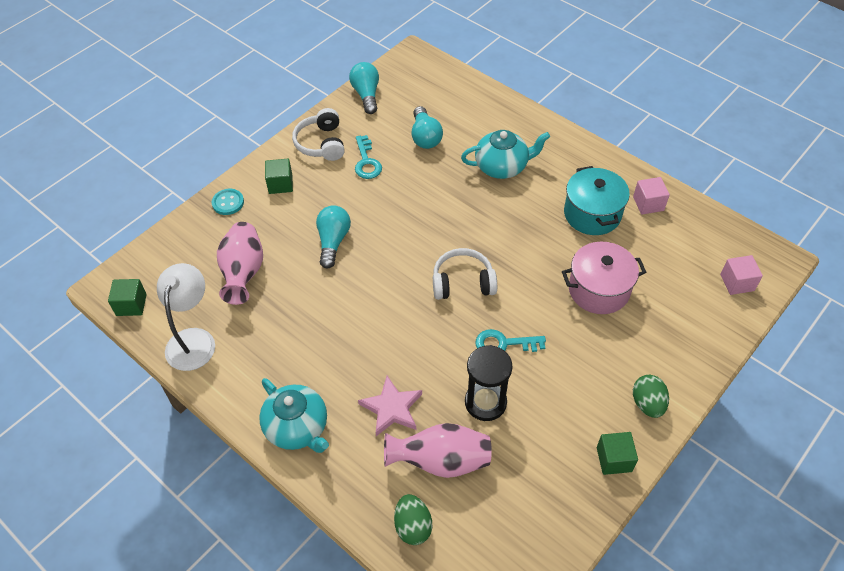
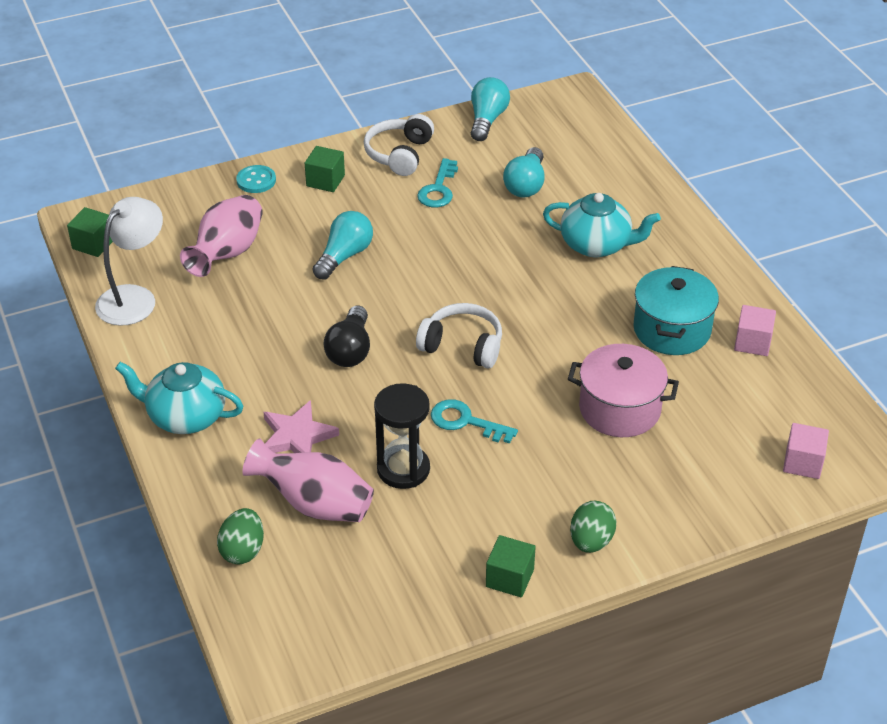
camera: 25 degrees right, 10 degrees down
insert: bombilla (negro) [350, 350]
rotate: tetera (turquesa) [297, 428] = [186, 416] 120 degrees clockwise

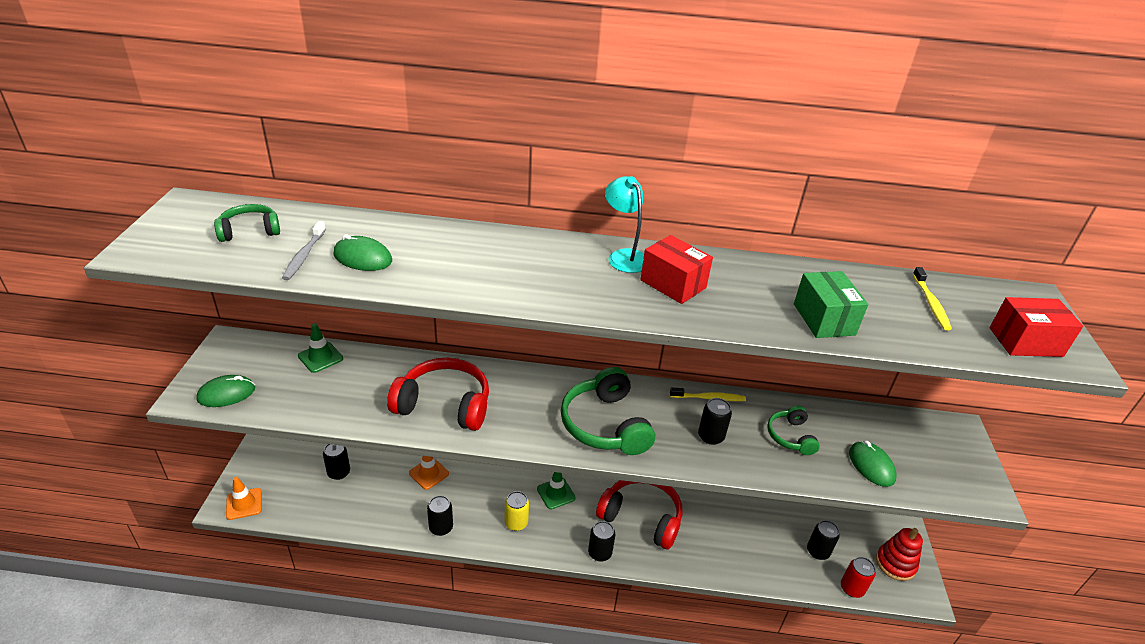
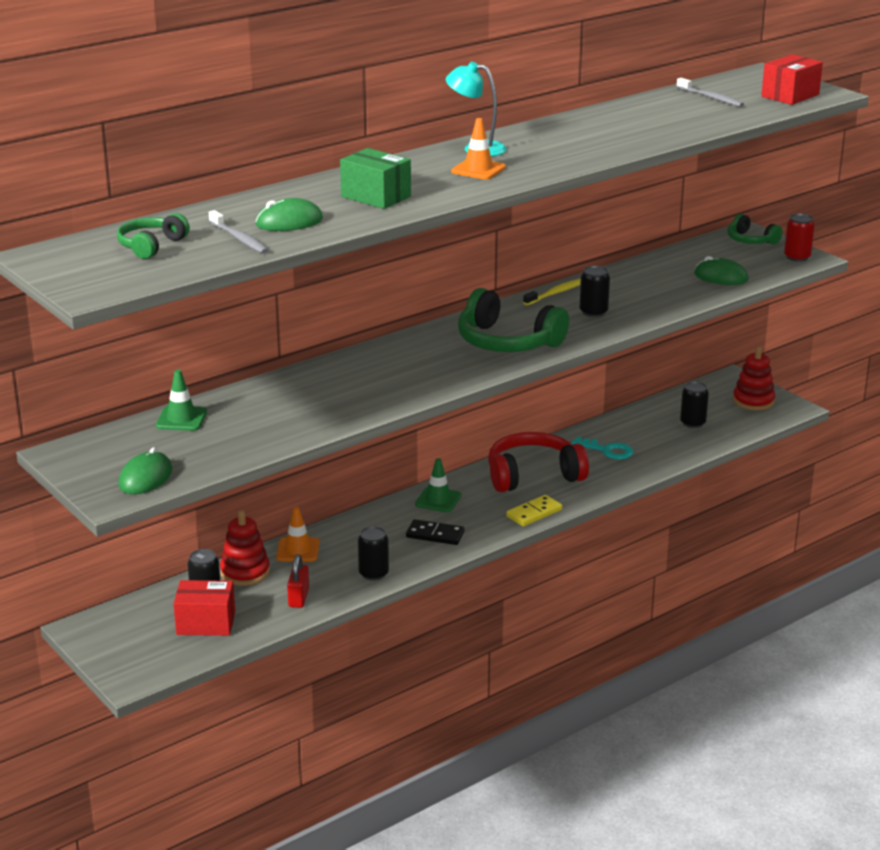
camera: 40 degrees left, 10 degrees down
delete: auriculares (rojo) [444, 405]
insert: juguete apilable (rojo) [245, 572]; candado (rojo) [299, 598]; llave (turquesa) [607, 450]
move: caja (rojo) [673, 284] to [206, 623]; caja (verde) [823, 319] to [376, 197]; cono de tráfico (naranja) [244, 504] to [478, 169]; auriculares (verde) [790, 436] to [751, 240]; lata (rojo) [852, 588] to [797, 257]
replace: lata (amarillo) [516, 523] to ficha de dominó (negro) [435, 535]; lata (negro) [600, 553] to ficha de dominó (amarillo) [534, 513]
recolor: cepillo de dientes (amarillo) [931, 303] to cepillo de dientes (gris) [711, 98]

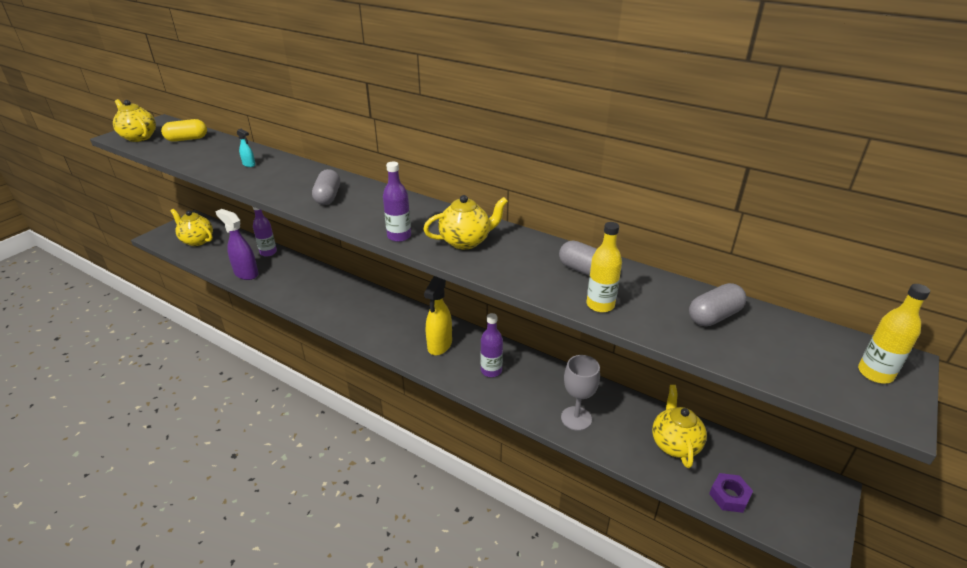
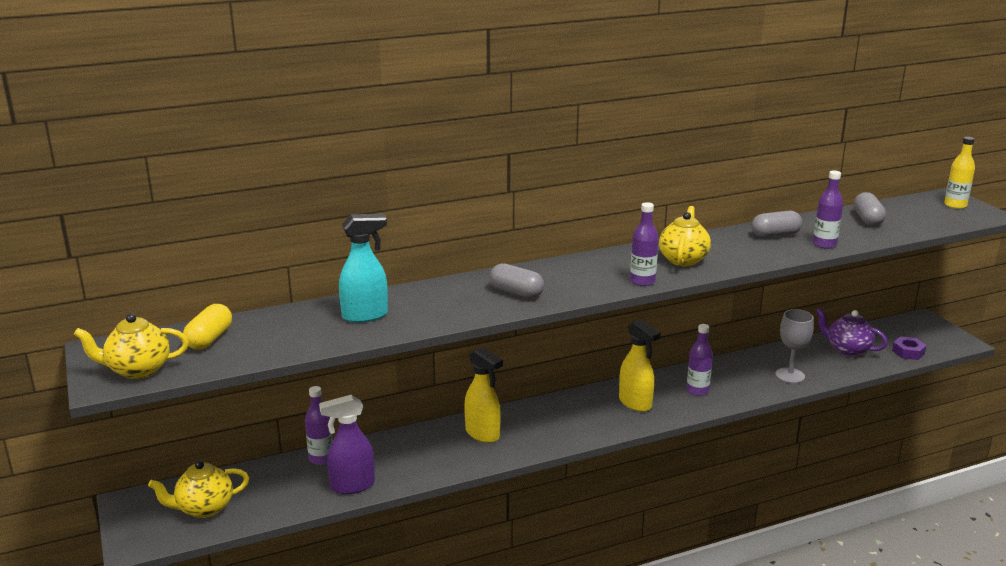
camera: 55 degrees left, 10 degrees down
insert: pulverizador (amarillo) [483, 434]
recolor: botella (amarillo) [600, 305] to botella (morado) [824, 244]; tetera (amarillo) [674, 444] to tetera (morado) [847, 350]
resize: pulverizador (turquesa) [249, 165] = [365, 315] x2.13

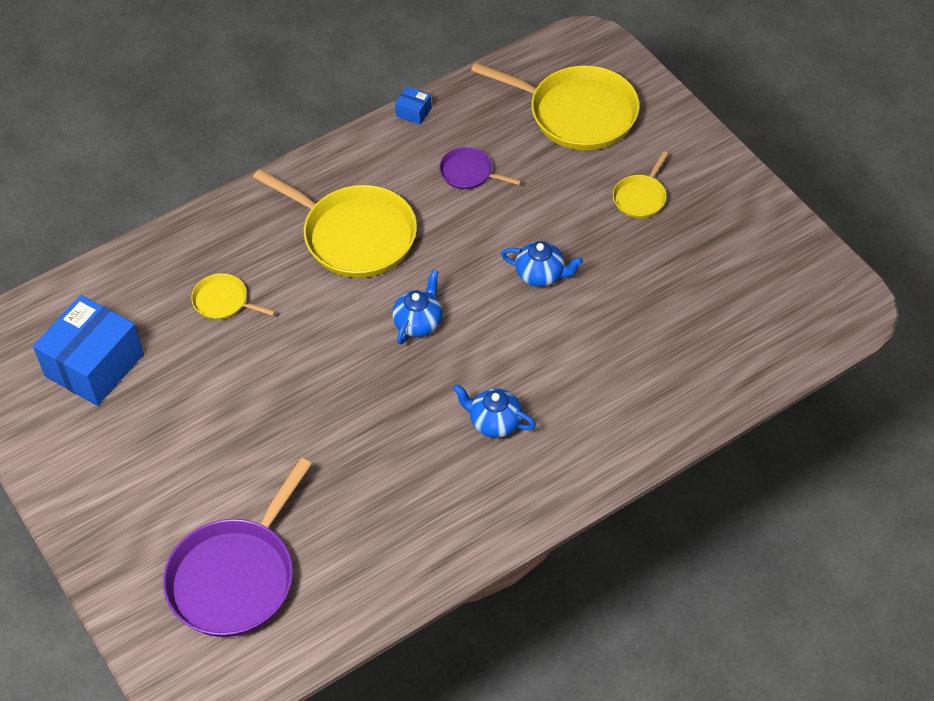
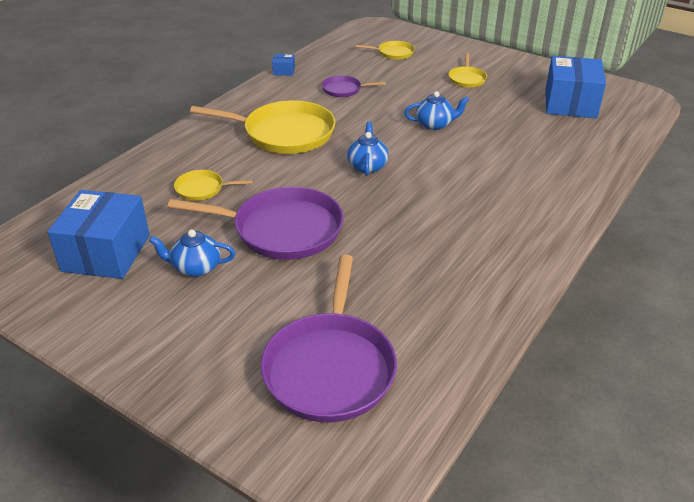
camera: 25 degrees left, 15 degrees down
insert: sartén (morado) [282, 229]; caja (azul) [570, 103]
move: tetera (azul) [494, 422] to [196, 267]
resize: sartén (amarillo) [578, 113] = [393, 53] x0.48

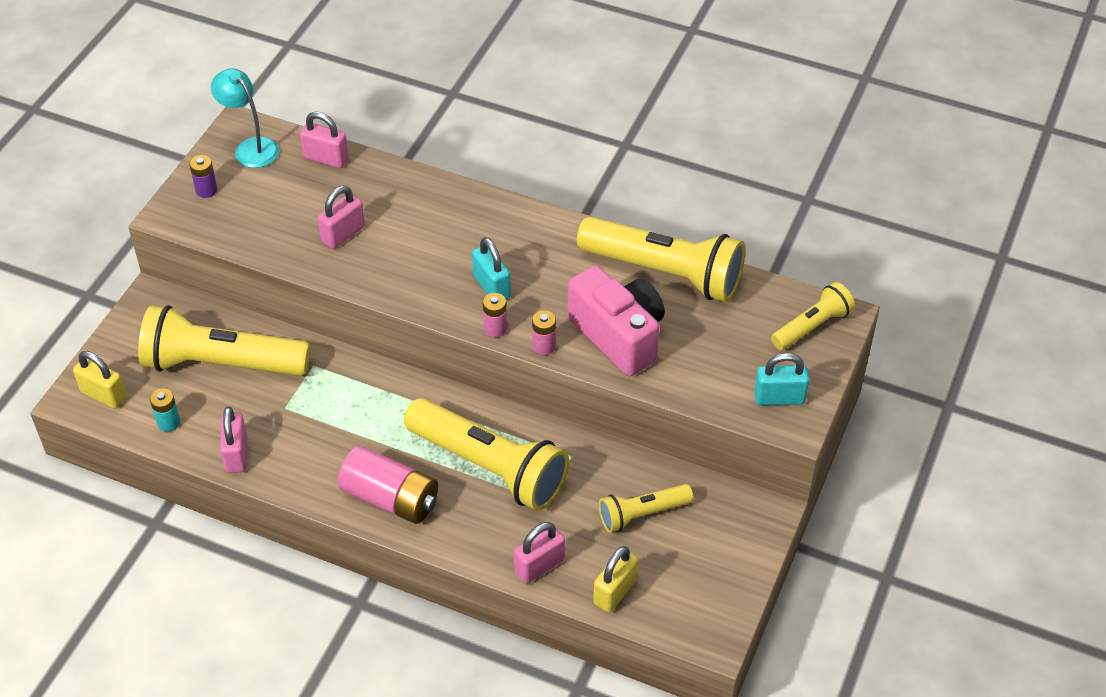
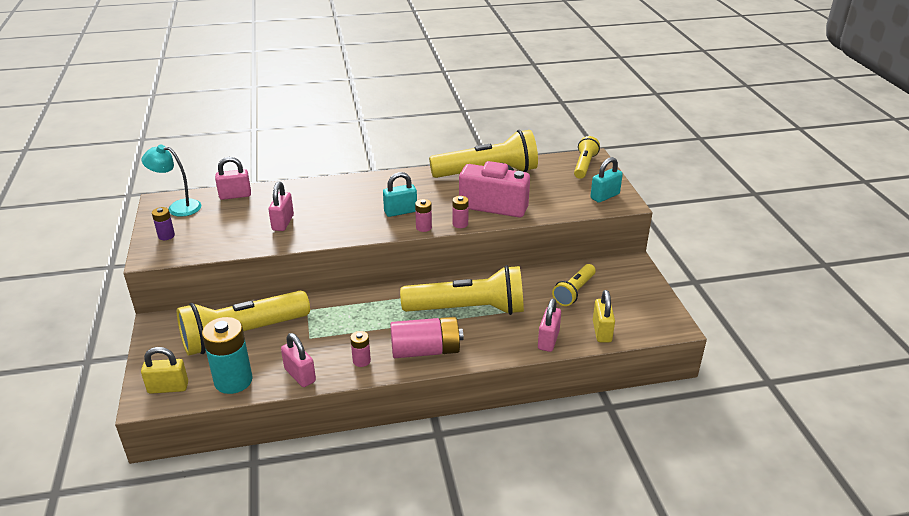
camera: 35 degrees left, 15 degrees down
insert: pila (rosa) [361, 361]
rotate: candado (turquesa) [491, 287] = [400, 211] 45 degrees counterclockwise
resize: pila (turquesa) [168, 422] = [233, 381] x2.04

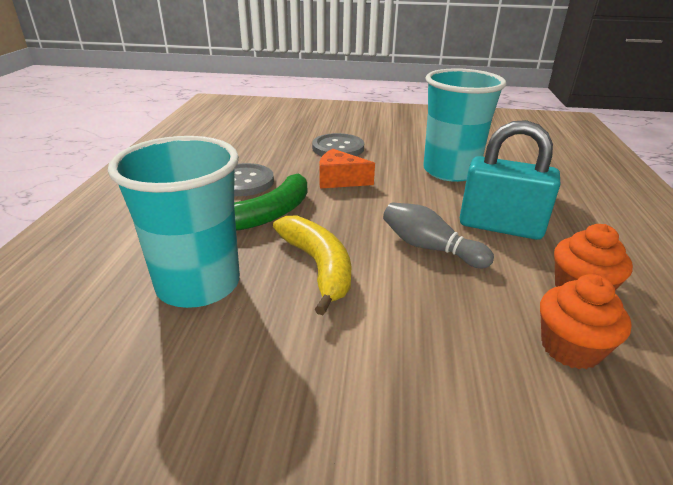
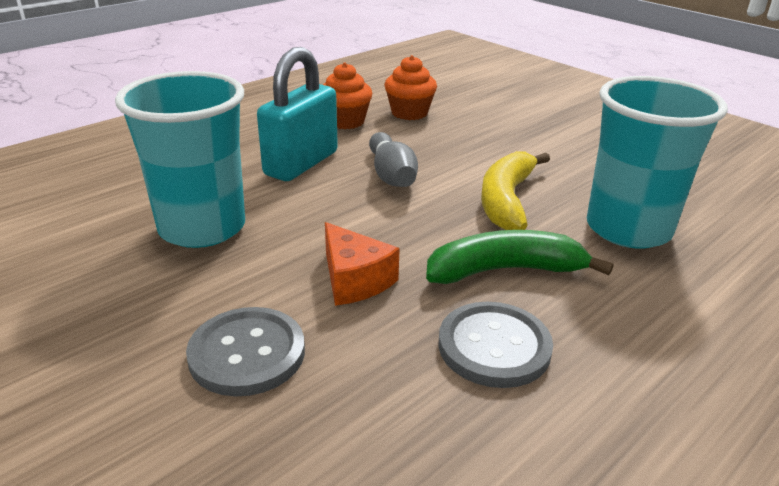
camera: 140 degrees left, 0 degrees up
rotate: candado (turquesa) [500, 227] = [301, 163] 60 degrees clockwise

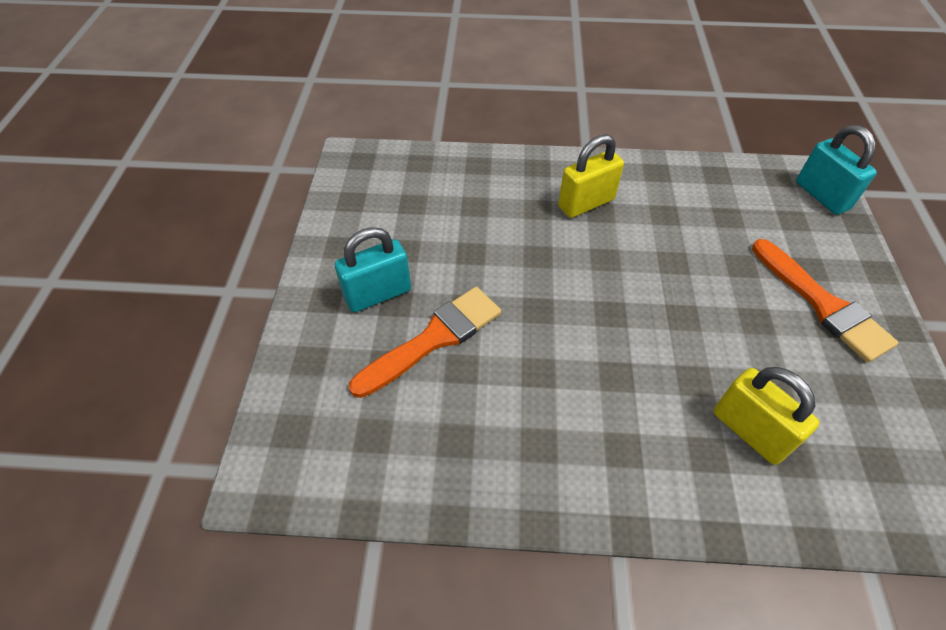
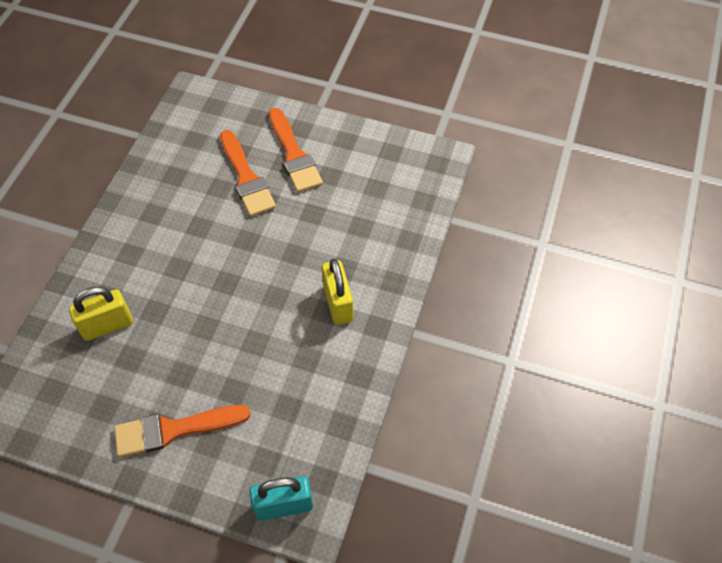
camera: 105 degrees right, 5 degrees up
replace: candado (turquesa) [378, 294] to pincel (naranja) [294, 155]

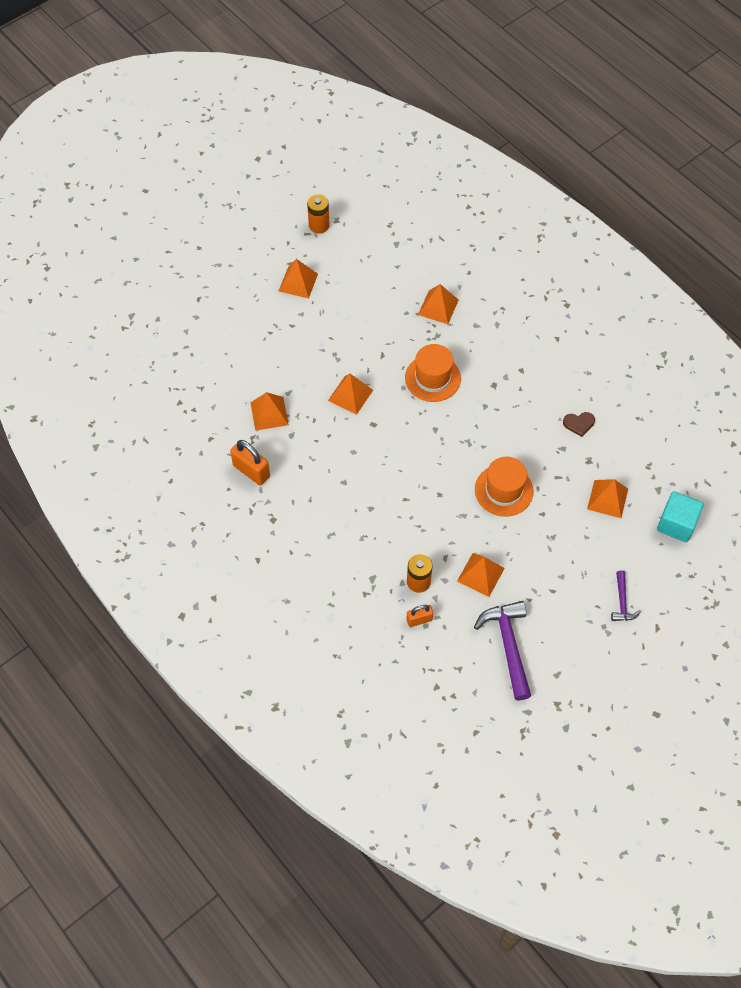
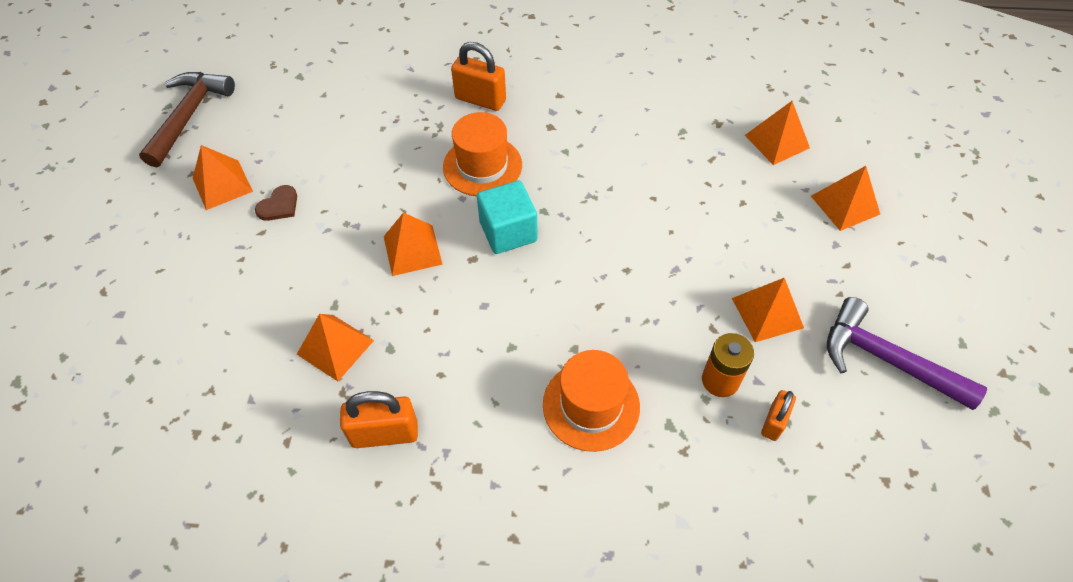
camera: 45 degrees left, 5 degrees down
delete: martillo (morado) [622, 602]
insert: candado (naranja) [480, 99]
move: corazón (marrón) [579, 424] to [279, 205]; cubo (turquesa) [676, 524] to [508, 231]; sombrero (naranja) [503, 490] to [591, 405]; pirámide (naranja) [438, 307] to [845, 205]
replace: pila (naranja) [319, 225] to martillo (marrón) [189, 116]

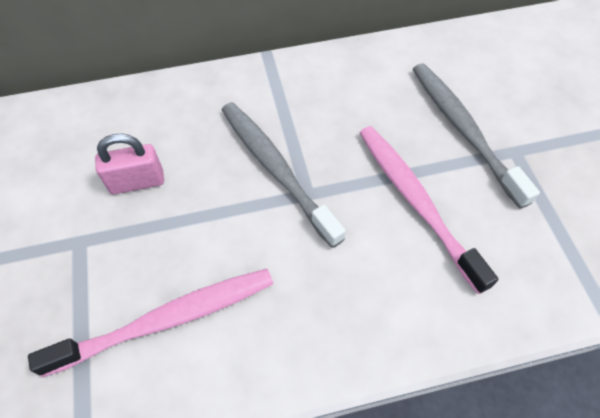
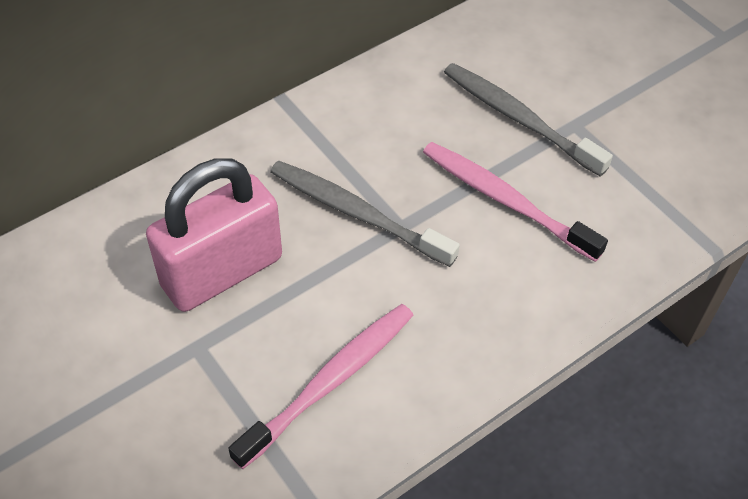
camera: 25 degrees left, 5 degrees down
resize: candado (rosa) [137, 182] = [222, 271] x2.01

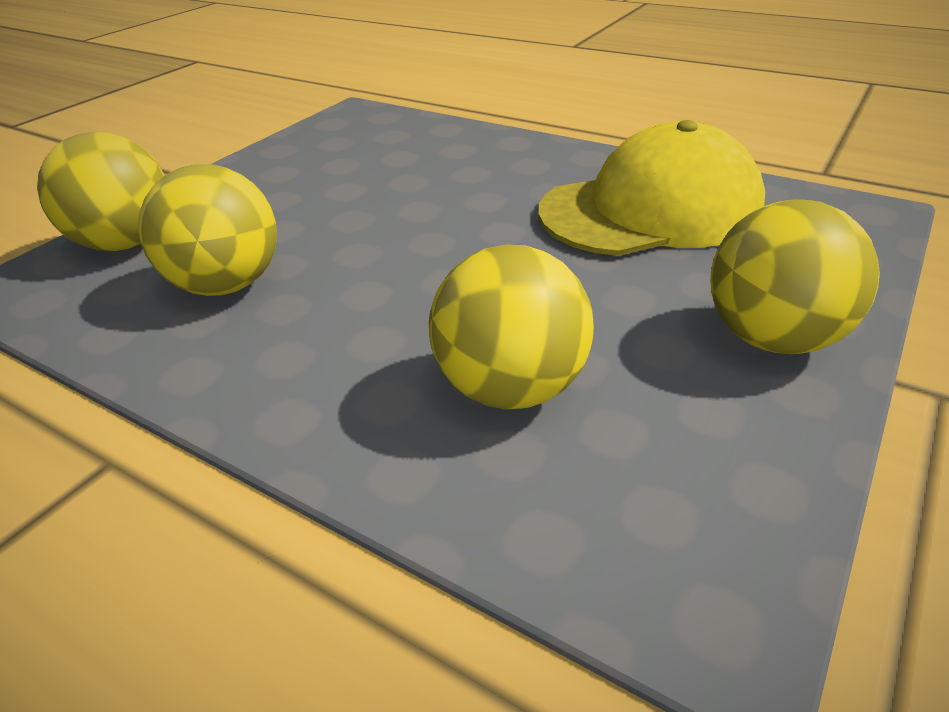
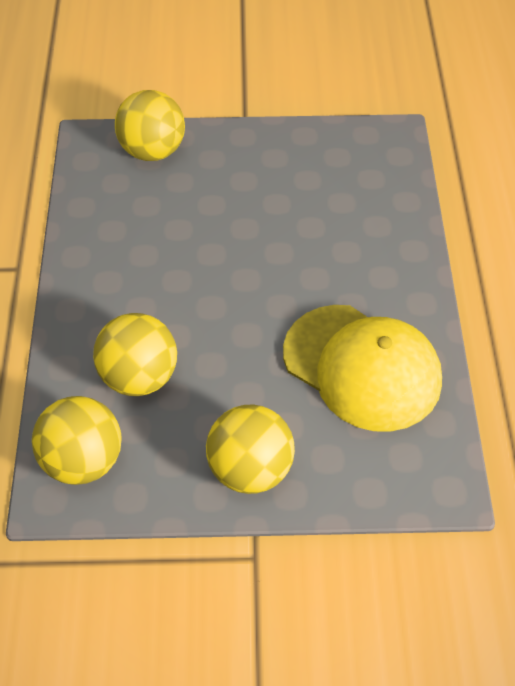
camera: 55 degrees right, 15 degrees up
move: pelota (amarillo) [226, 285] to [83, 462]

